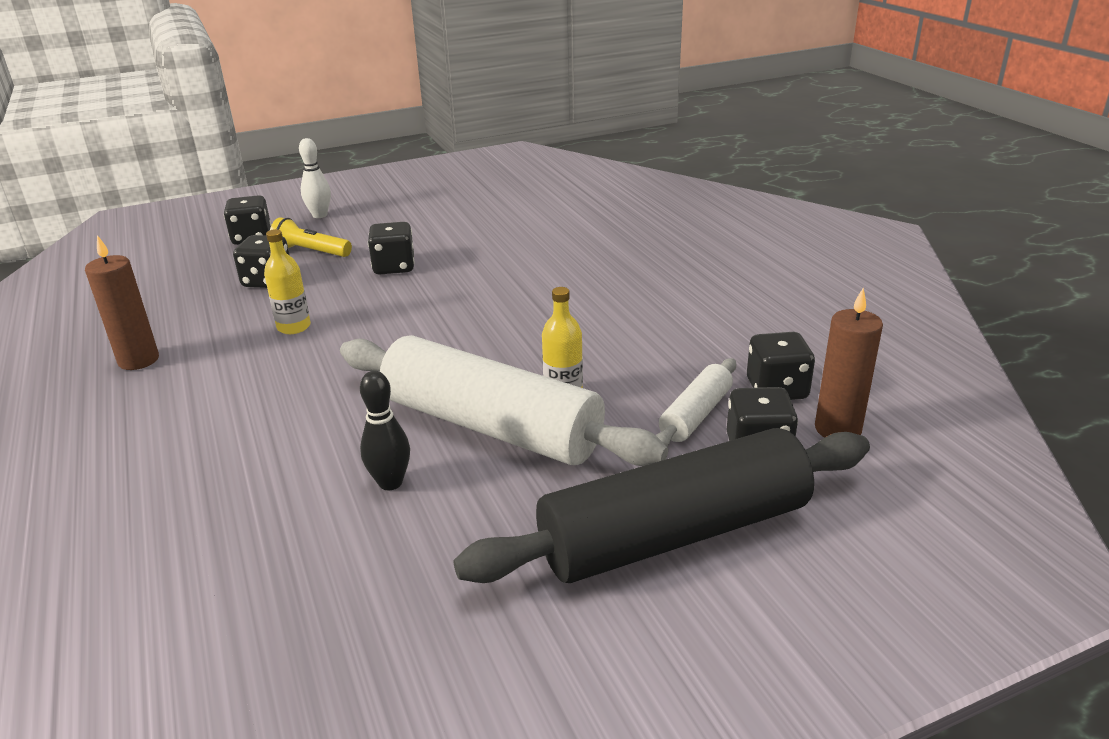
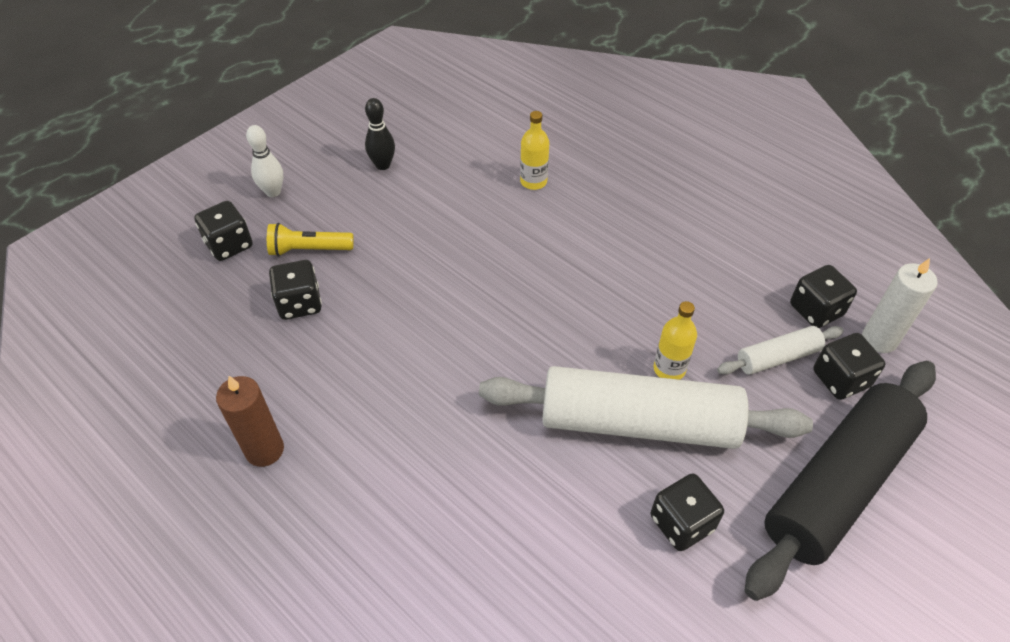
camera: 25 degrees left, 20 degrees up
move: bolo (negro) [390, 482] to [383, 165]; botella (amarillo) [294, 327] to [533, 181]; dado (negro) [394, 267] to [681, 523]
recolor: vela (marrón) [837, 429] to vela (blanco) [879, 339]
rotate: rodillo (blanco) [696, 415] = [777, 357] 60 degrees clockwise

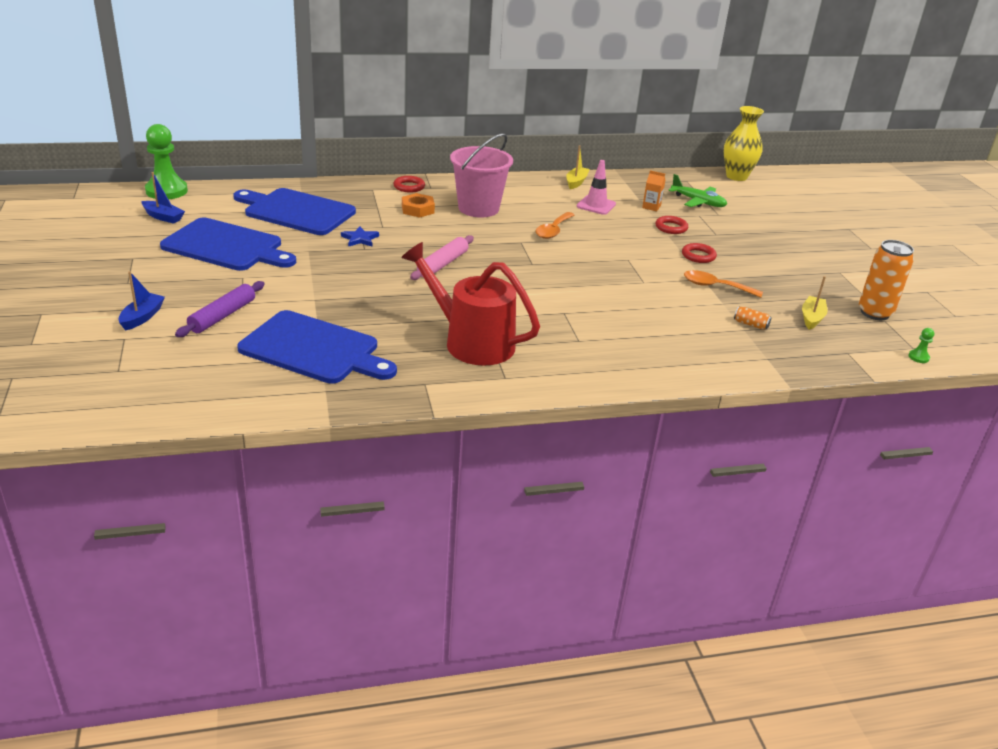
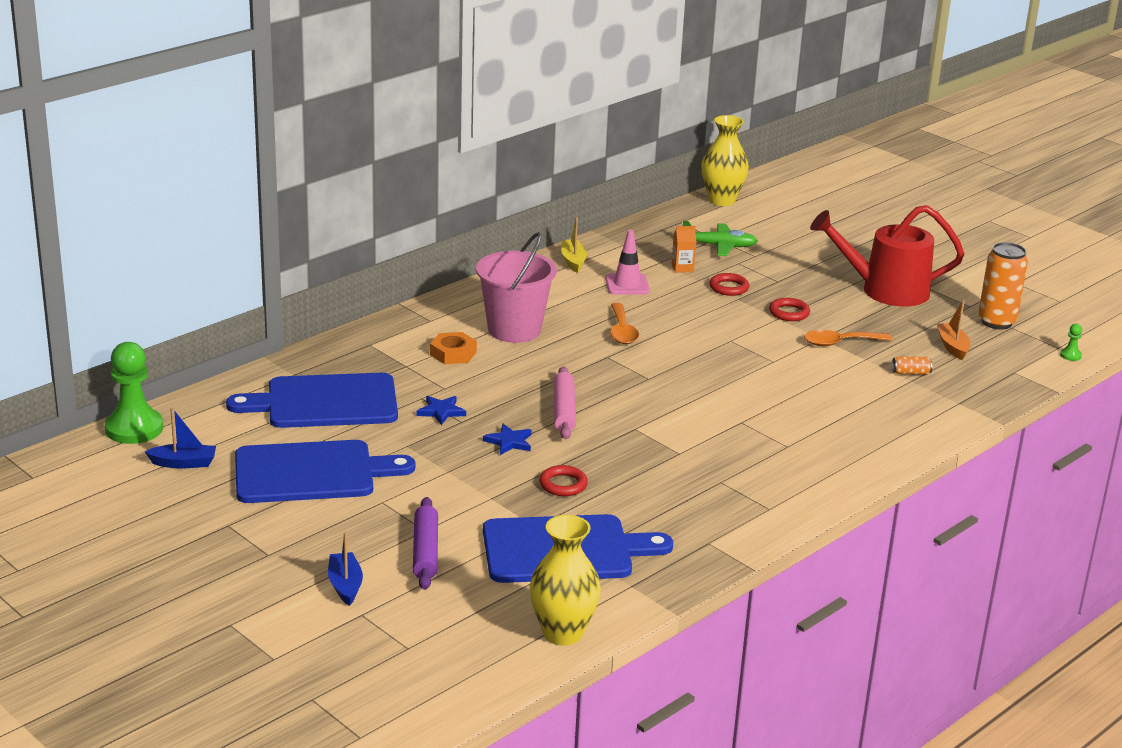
camera: 30 degrees left, 5 degrees down
insert: estrella (azul) [509, 442]; florero (amarillo) [562, 633]
move: anillo (rojo) [409, 187] to [563, 484]; regadera (rojo) [471, 341] to [885, 290]
recolor: barco (amarillo) [812, 318] to barco (naranja) [952, 347]

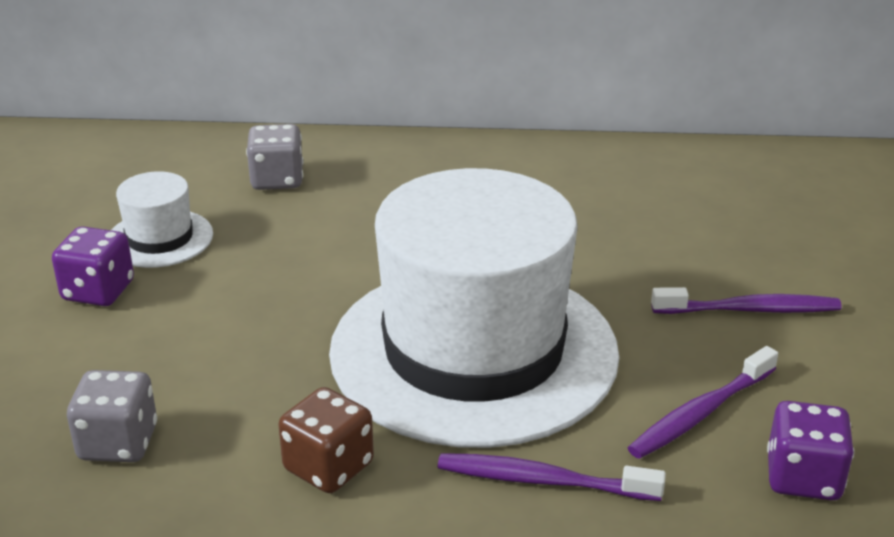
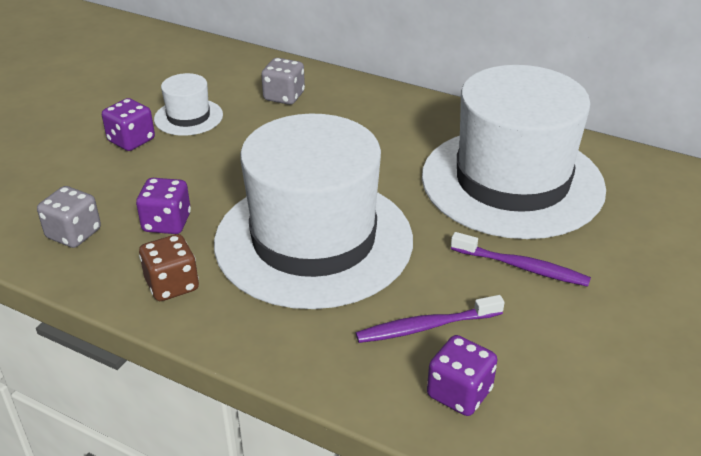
camera: 25 degrees right, 5 degrees up
delete: cepillo de dientes (morado) [543, 481]
insert: dado (morado) [167, 223]; sombrero (blanco) [512, 182]

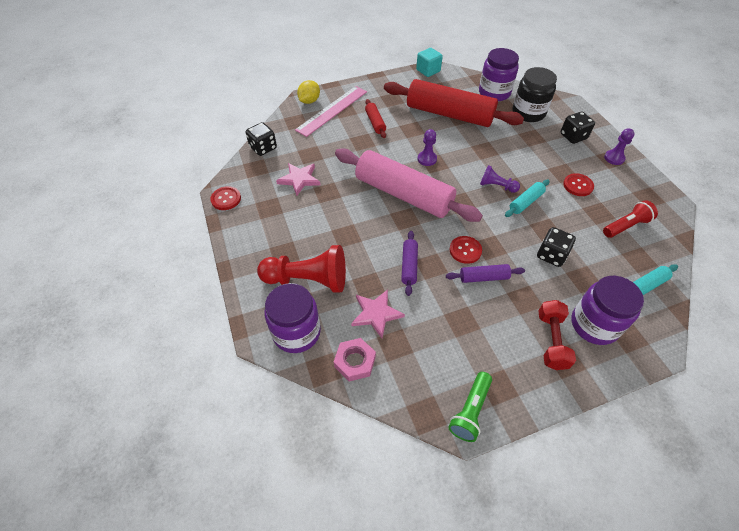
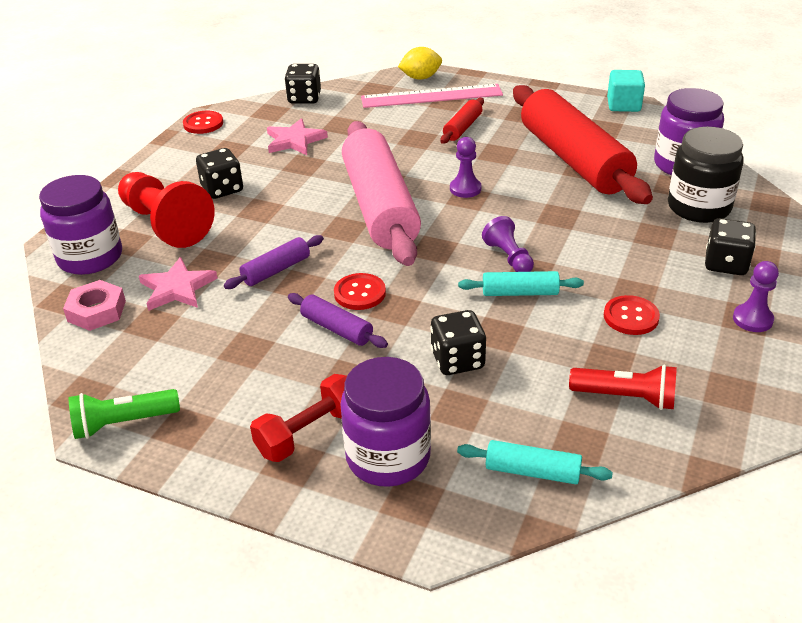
camera: 45 degrees right, 15 degrees down
insert: dado (negro) [222, 189]

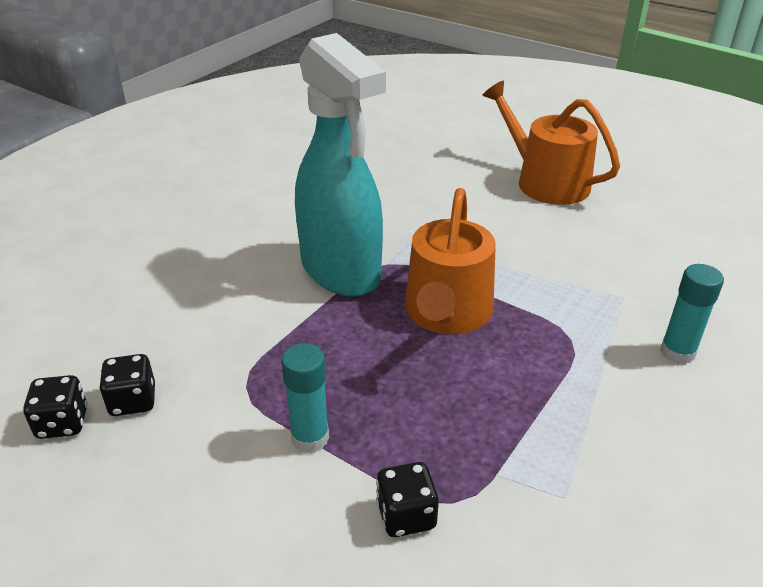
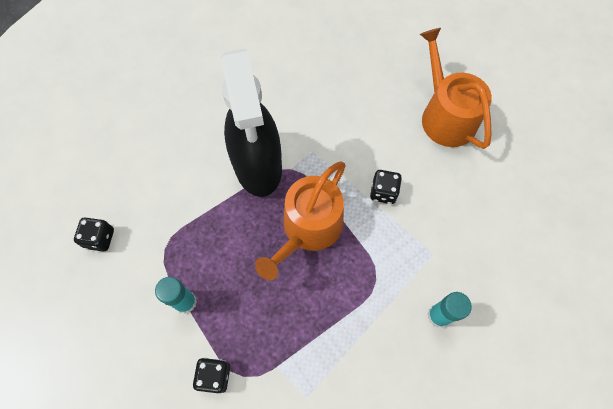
camera: 20 degrees right, 30 degrees up
move: dado (negro) [63, 423] to [383, 192]
recolor: pulverizador (turquesa) [341, 271] to pulverizador (negro) [258, 166]

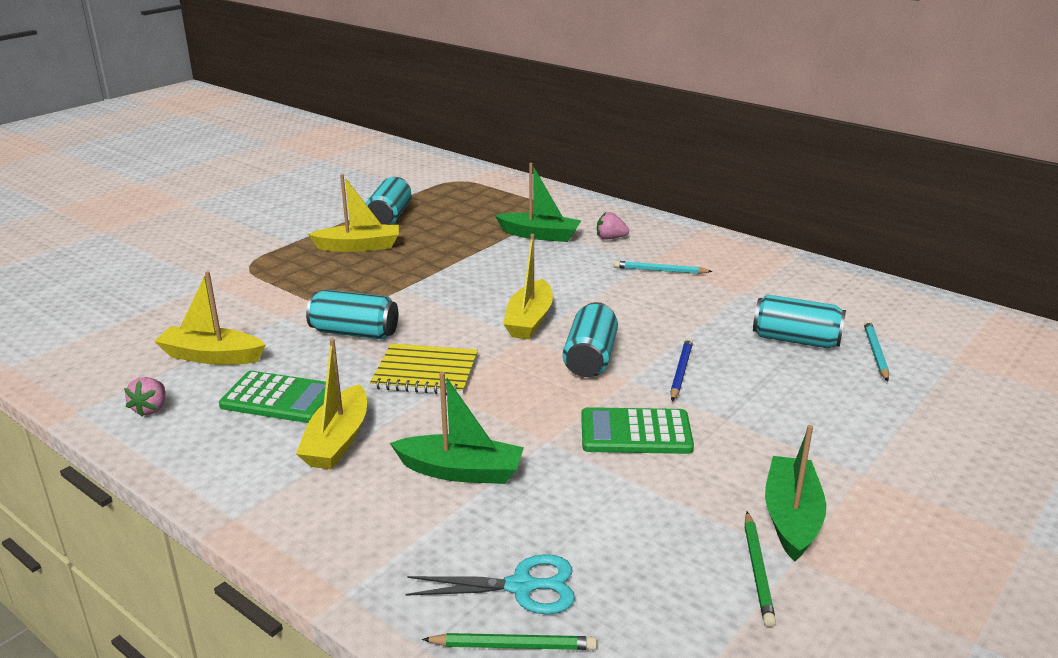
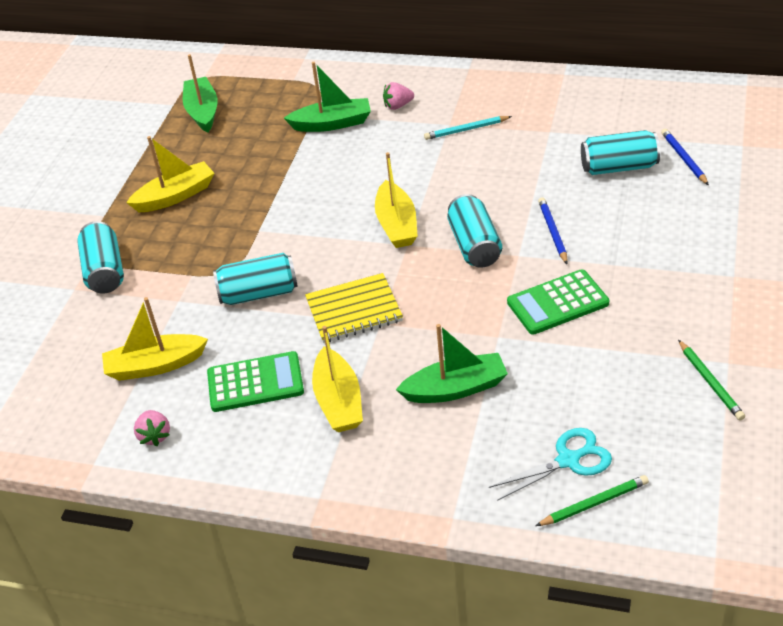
camera: 20 degrees left, 15 degrees up
move: lata (turquesa) [389, 217] to [105, 271]; barco (verde) [791, 518] to [203, 112]
recolor: lápiz (turquesa) [875, 353] to lápiz (azul) [684, 158]

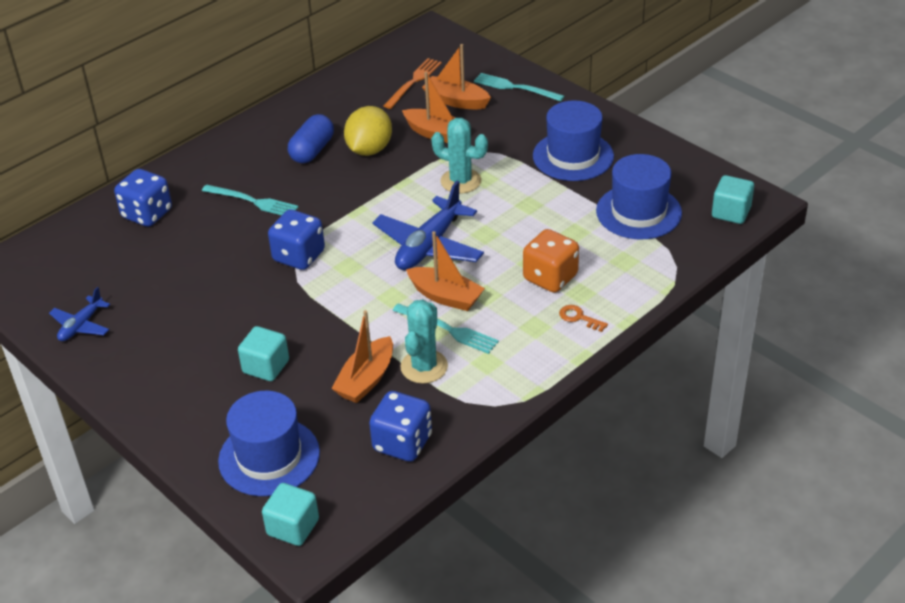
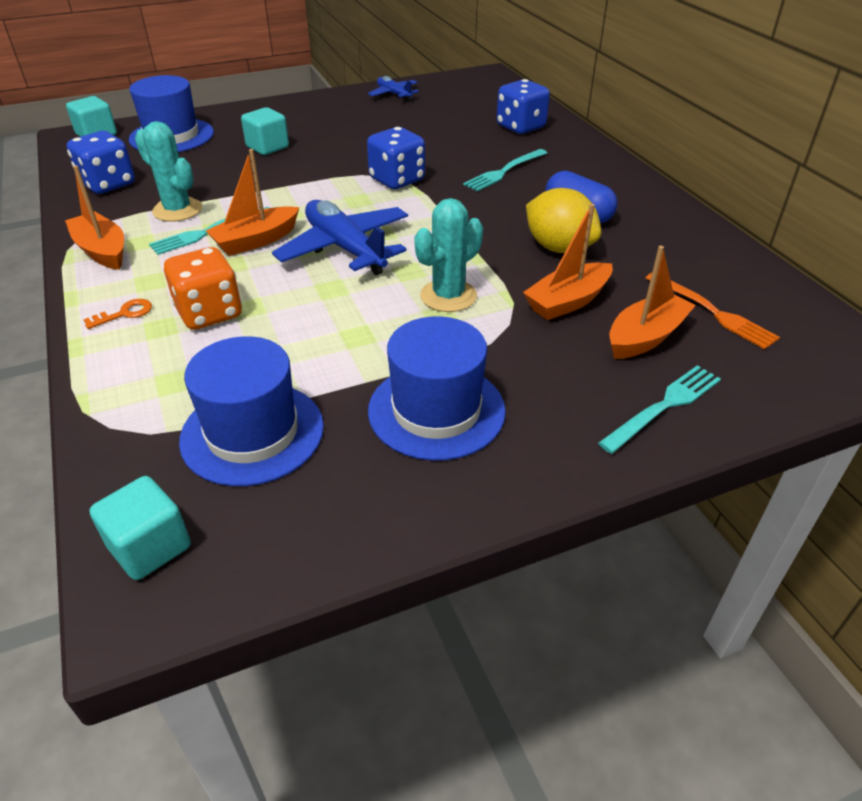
camera: 110 degrees right, 0 degrees up
move: barco (naranja) [366, 379] to [102, 251]

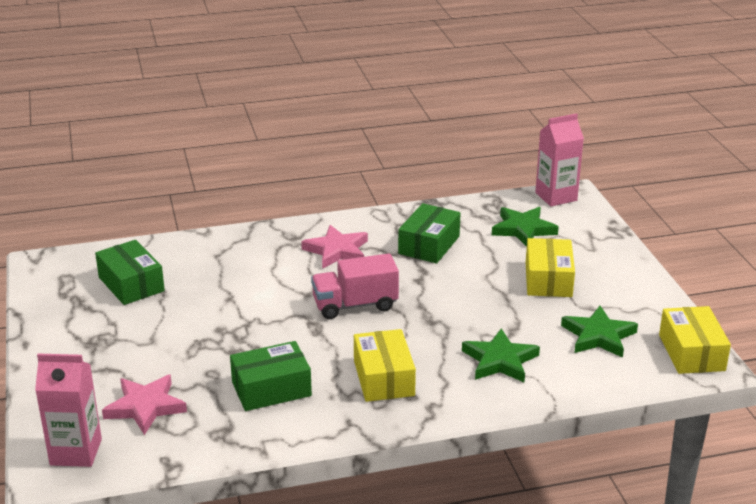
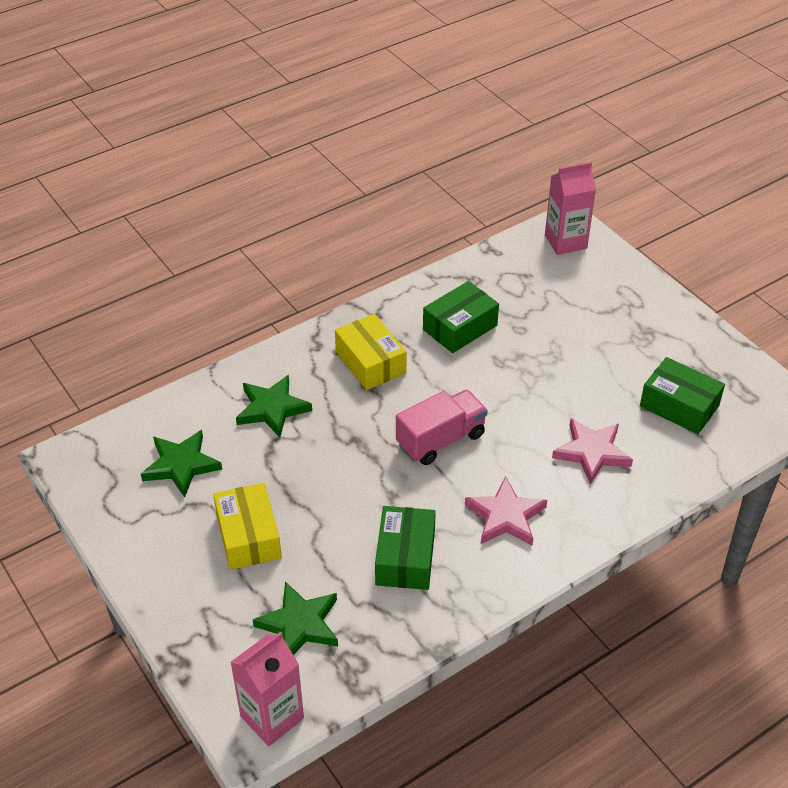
camera: 160 degrees right, 15 degrees up
delete: caja (amarillo) [691, 352]
move: estrella (rosa) [145, 407] to [591, 452]

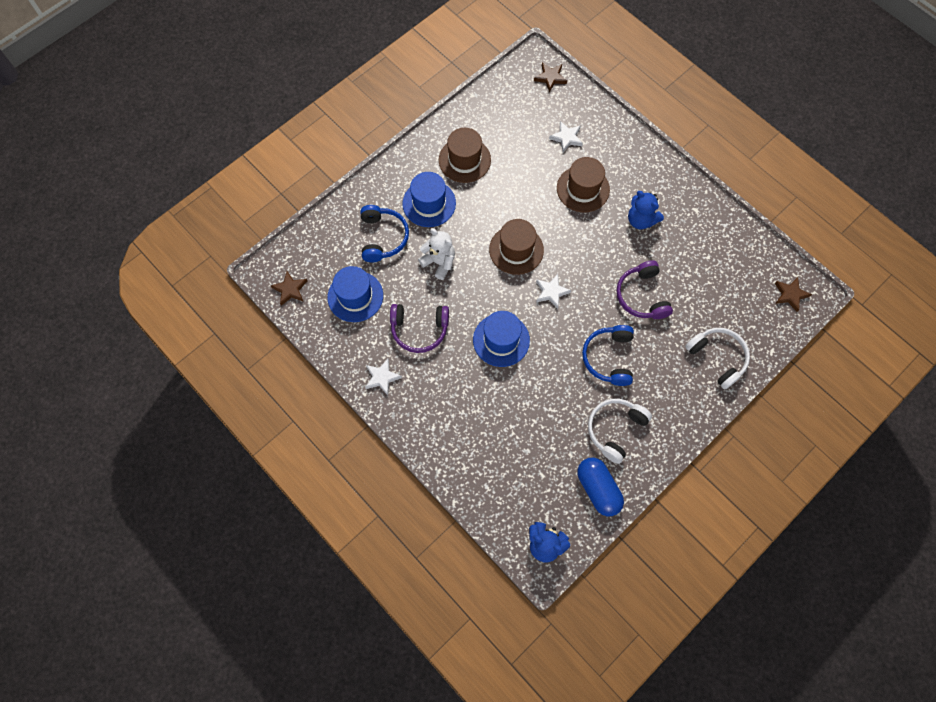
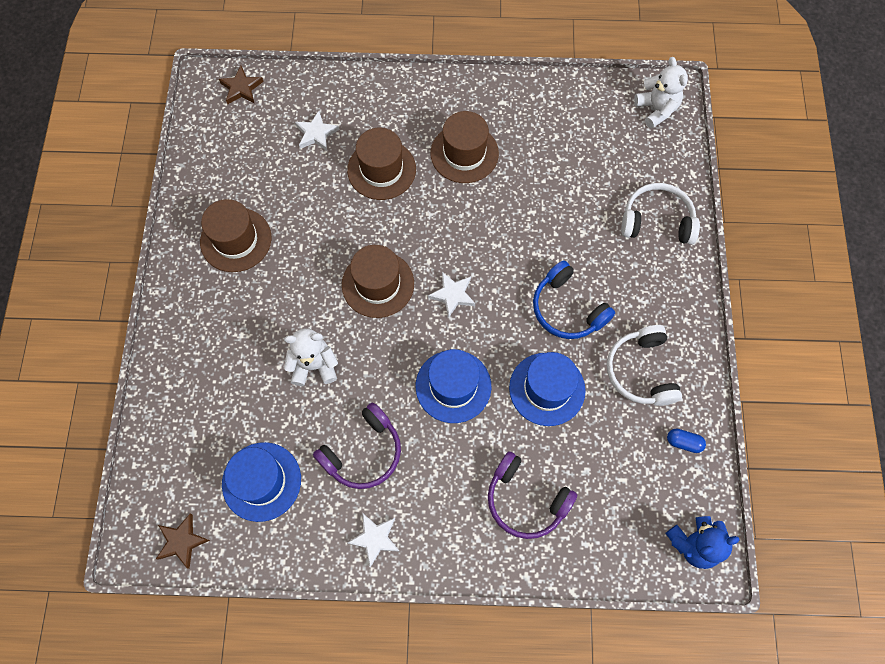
camera: 45 degrees left, 0 degrees up
delete: auriculares (azul) [383, 237]
move: auriculares (morado) [642, 296] to [525, 500]; sombrero (azul) [429, 203] to [547, 389]
replace: osito (azul) [641, 220] to sombrero (marrón) [464, 153]; estrella (marrón) [790, 294] to osito (blanco) [656, 110]
resize: cápsula (azul) [598, 489] = [683, 442] x0.48

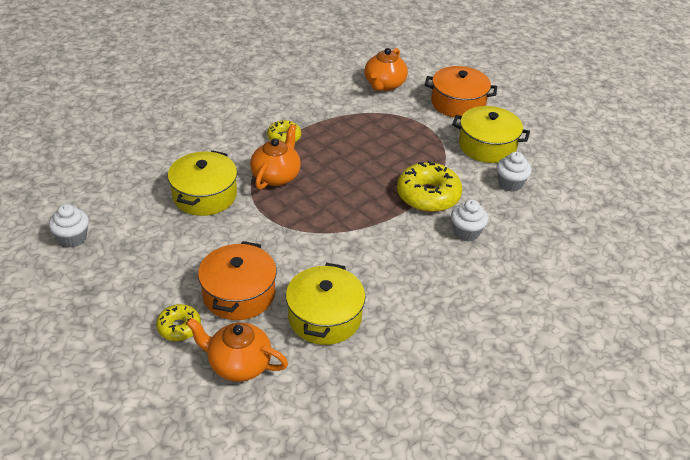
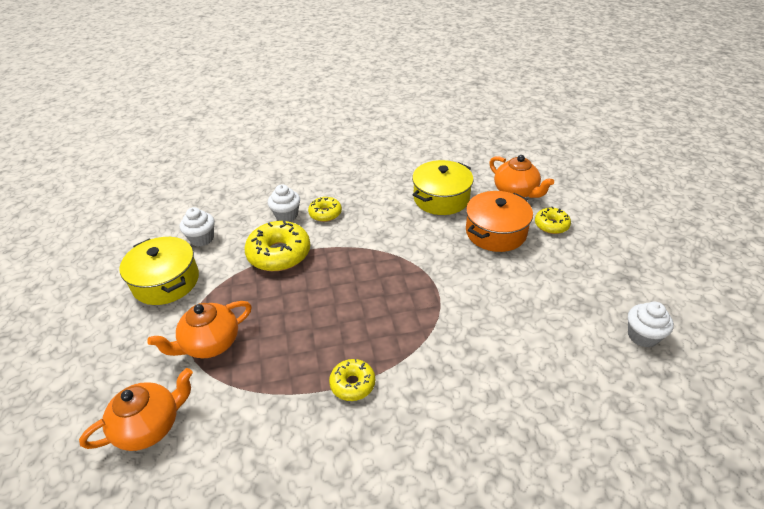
camera: 145 degrees left, 0 degrees up
delete: olla (amarillo) [204, 195]; olla (naranja) [458, 103]
insert: rosquilla (amarillo) [325, 213]
move: tetera (naranja) [276, 176] to [210, 343]

